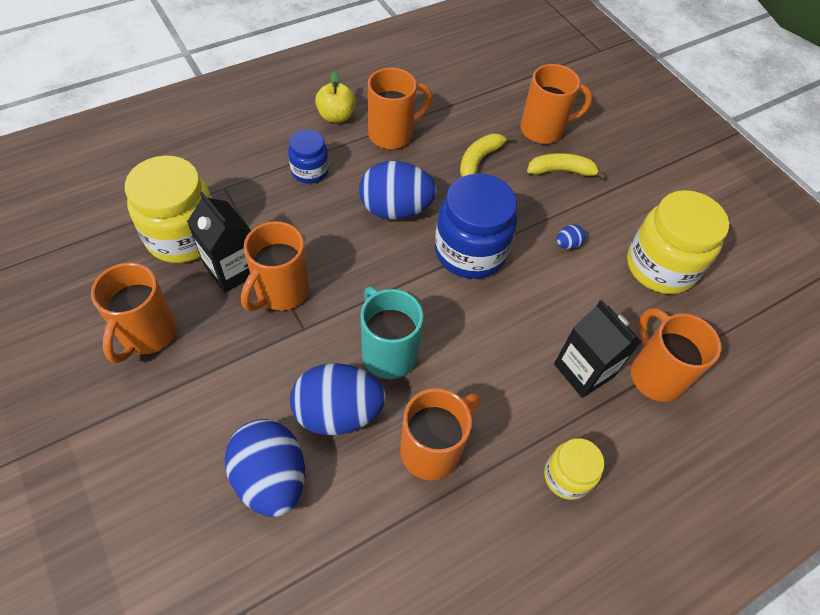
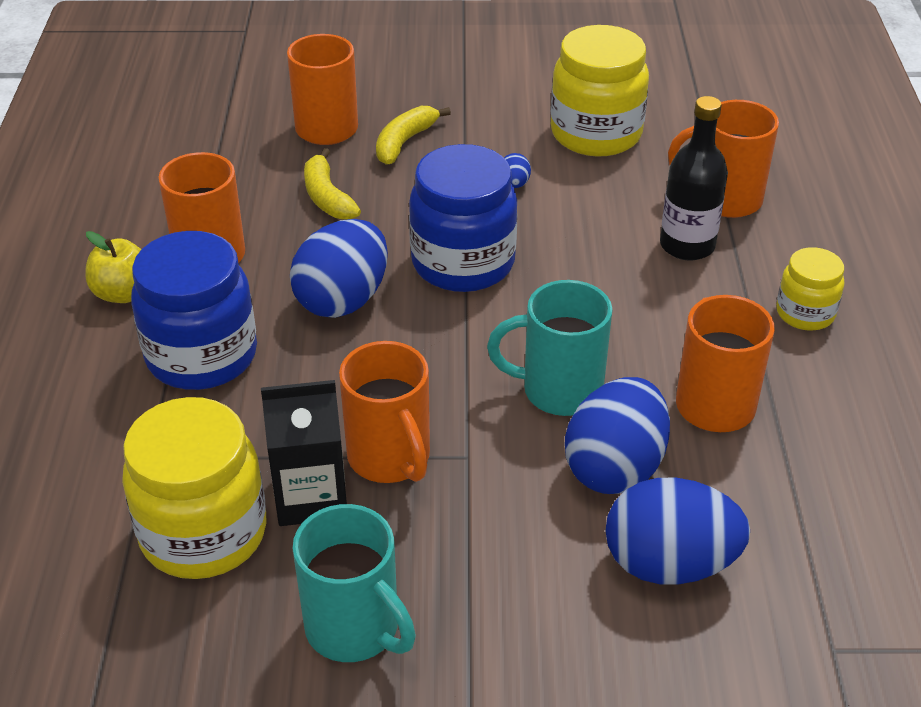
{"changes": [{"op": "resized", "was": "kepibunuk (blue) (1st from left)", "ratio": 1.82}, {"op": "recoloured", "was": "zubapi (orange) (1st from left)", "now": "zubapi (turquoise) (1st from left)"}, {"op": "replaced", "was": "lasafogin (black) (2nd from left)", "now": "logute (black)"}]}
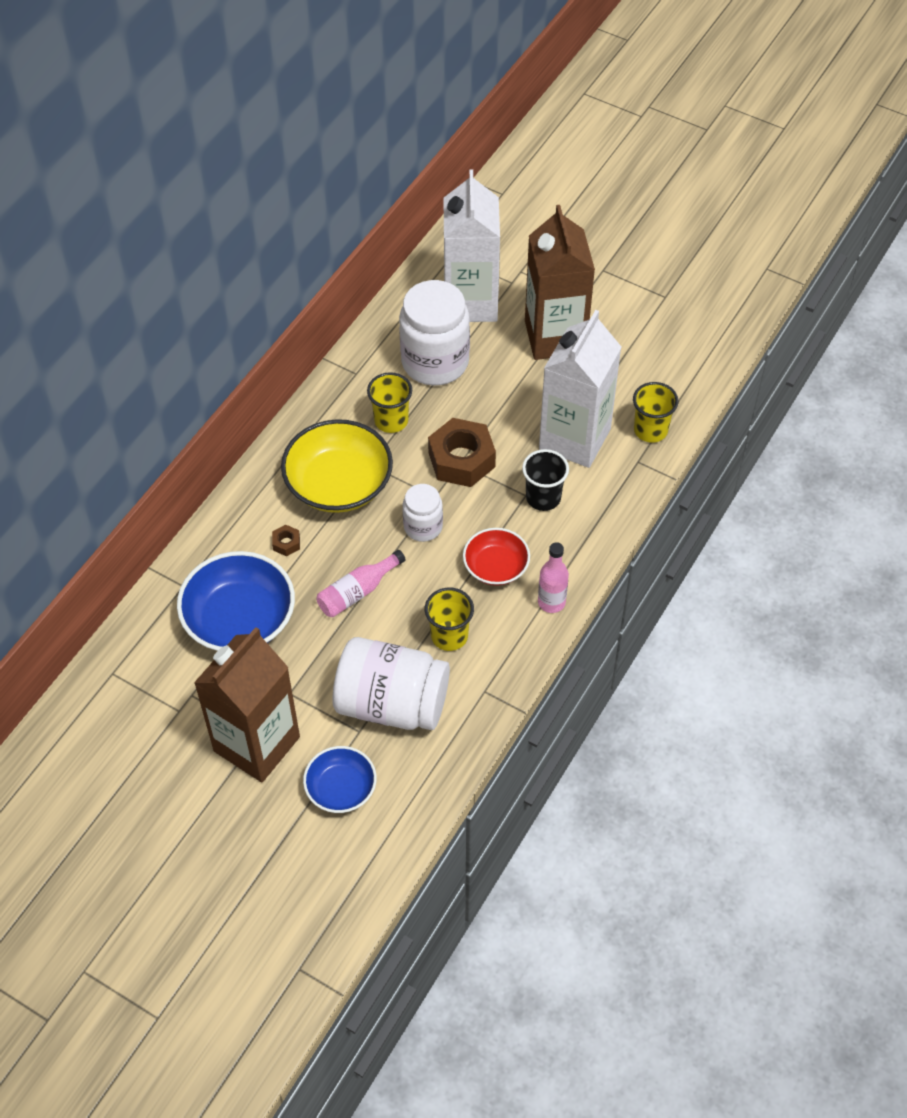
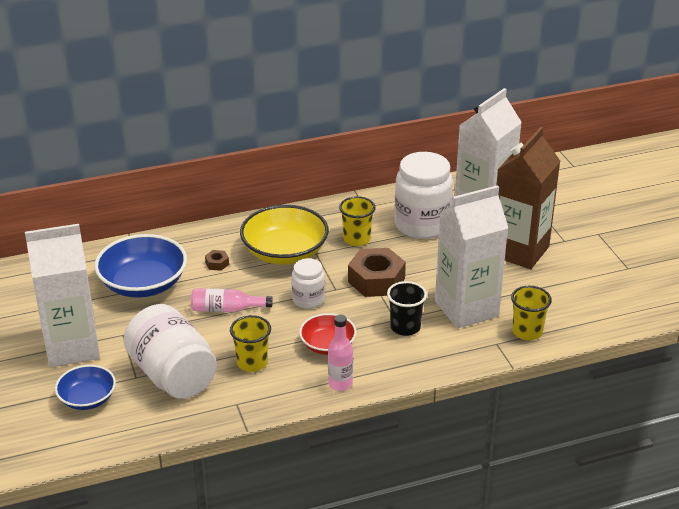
{"changes": [{"op": "recoloured", "was": "lasafogin (brown) (1st from left)", "now": "lasafogin (white) (1st from left)"}]}
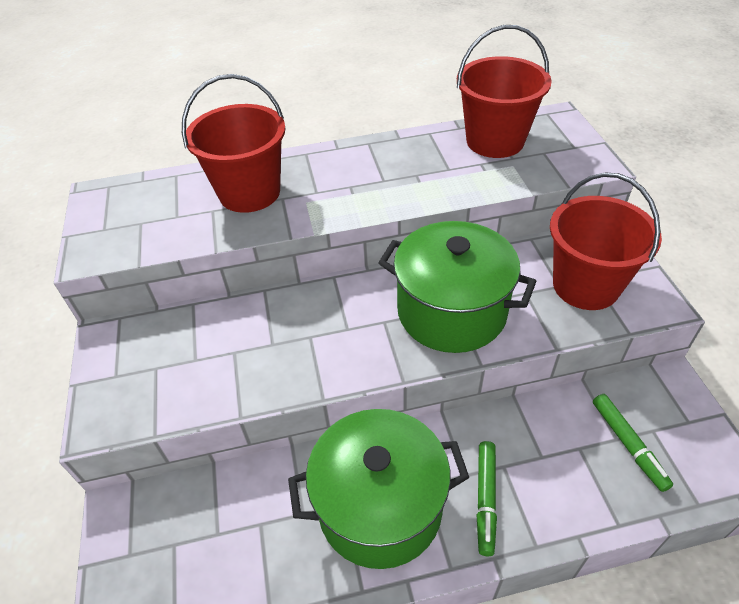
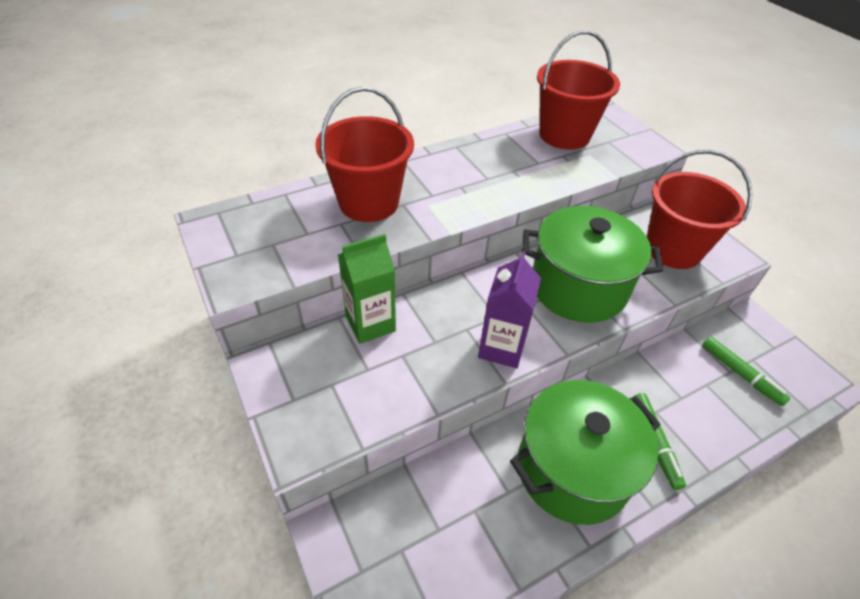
{"changes": [{"op": "added", "now": "lasafogin (green)"}, {"op": "added", "now": "lasafogin (purple)"}]}
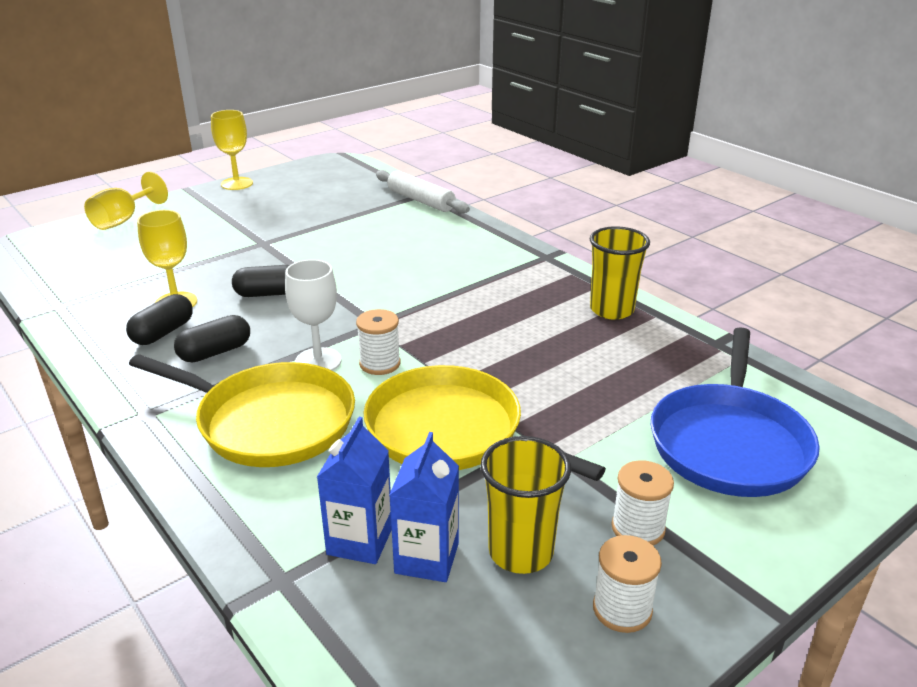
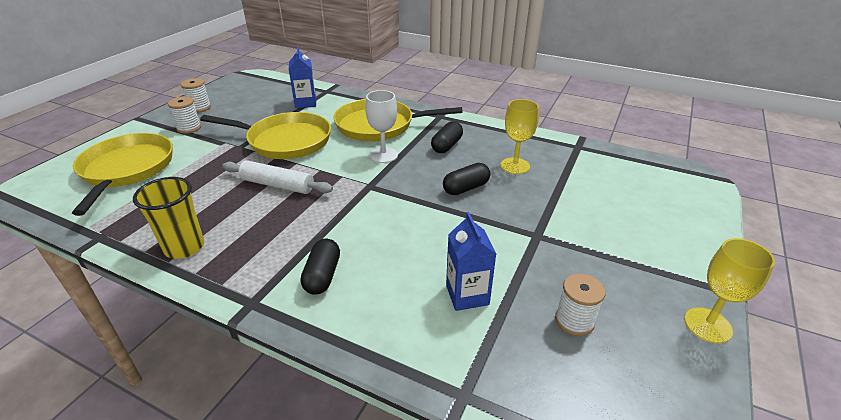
{"changes": [{"op": "recoloured", "was": "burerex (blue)", "now": "burerex (yellow) (1st from left)"}, {"op": "moved", "was": "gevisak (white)"}, {"op": "moved", "was": "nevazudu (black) (1st from left)"}, {"op": "moved", "was": "lasafogin (blue) (2nd from left)"}, {"op": "moved", "was": "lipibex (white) (1st from left in the first image)", "now": "lipibex (white) (3rd from left)"}, {"op": "removed", "was": "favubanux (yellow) (1st from left)"}, {"op": "removed", "was": "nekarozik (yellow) (1st from left)"}]}
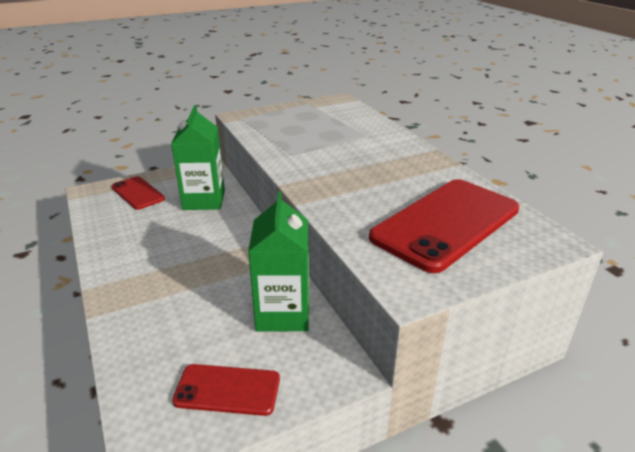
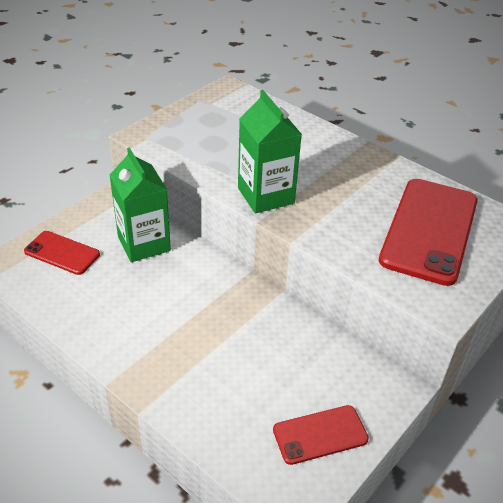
{"changes": [{"op": "moved", "was": "lasafogin (green) (2nd from left)"}]}
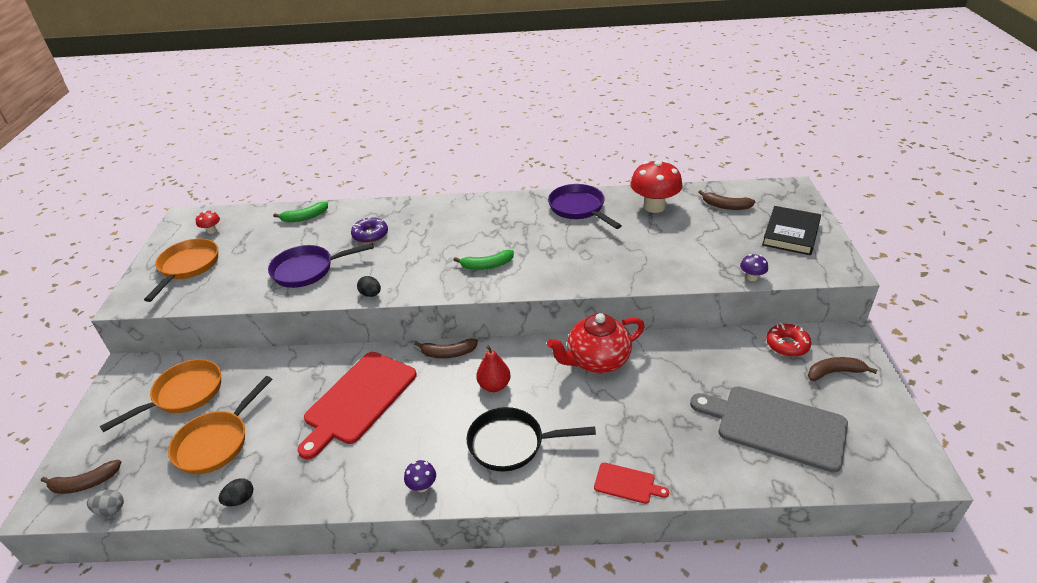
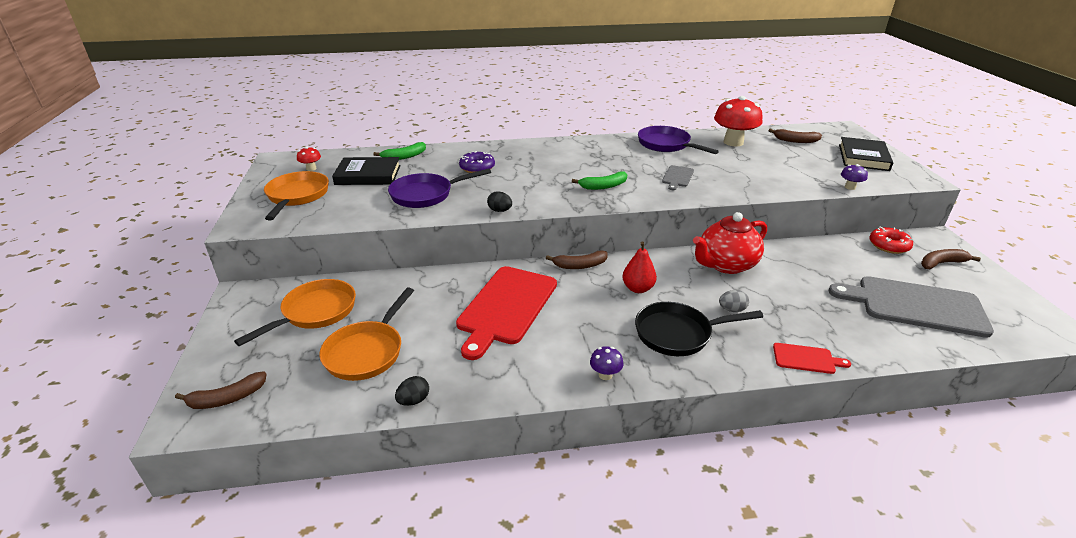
{"changes": [{"op": "added", "now": "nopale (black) (1st from left)"}, {"op": "added", "now": "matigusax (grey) (1st from left)"}, {"op": "moved", "was": "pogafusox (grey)"}]}
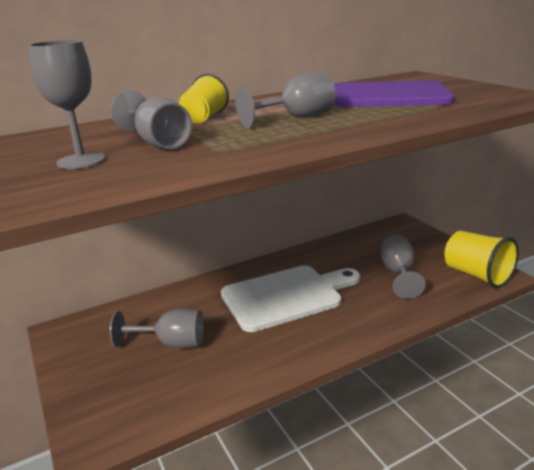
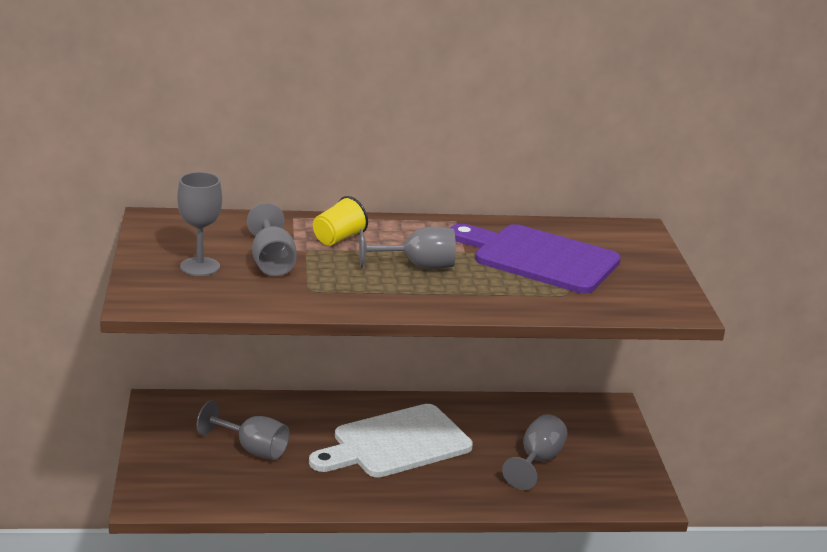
{"changes": [{"op": "turned", "was": "matigusax (white)", "clockwise": 150}, {"op": "removed", "was": "nekarozik (yellow) (2nd from left)"}]}
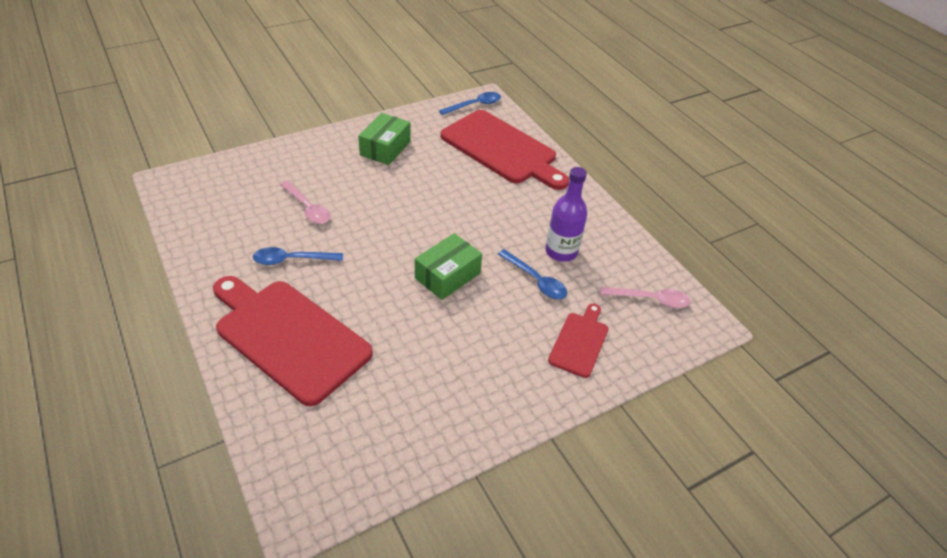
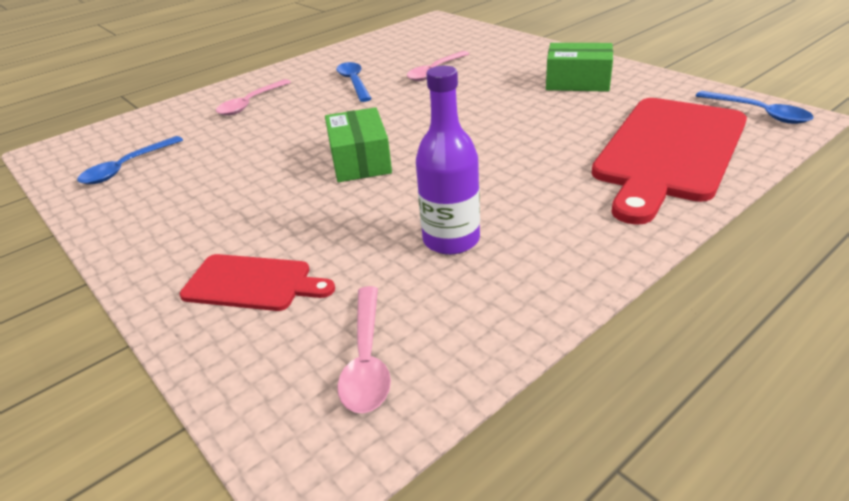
{"changes": [{"op": "moved", "was": "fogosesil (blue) (3rd from left in the first image)", "now": "fogosesil (blue) (1st from left)"}, {"op": "replaced", "was": "matigusax (red) (1st from left)", "now": "fogosesil (pink) (1st from left)"}, {"op": "turned", "was": "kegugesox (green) (2nd from left in the first image)", "clockwise": 45}]}
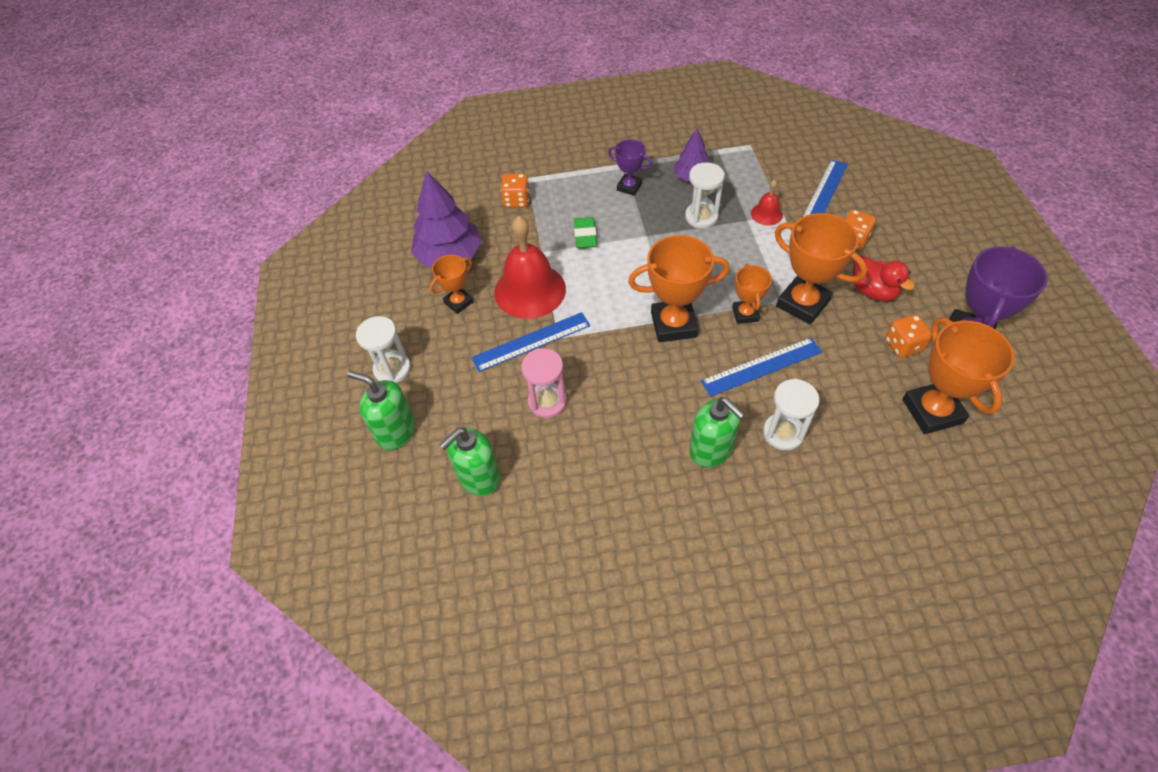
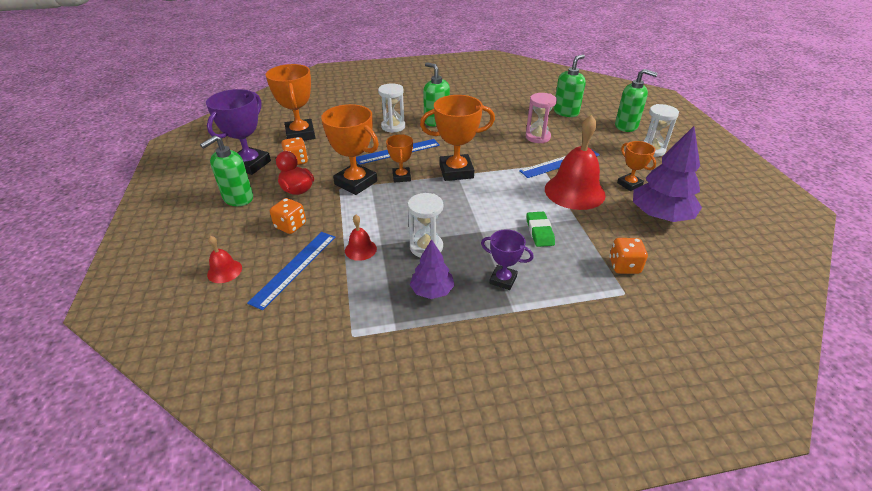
{"changes": [{"op": "added", "now": "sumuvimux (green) (1st from left)"}, {"op": "added", "now": "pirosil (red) (1st from left)"}, {"op": "turned", "was": "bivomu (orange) (1st from left in the first image)", "clockwise": -75}]}
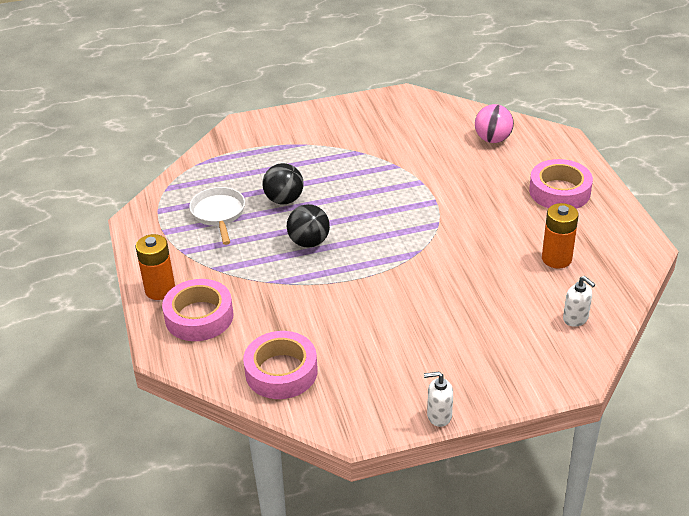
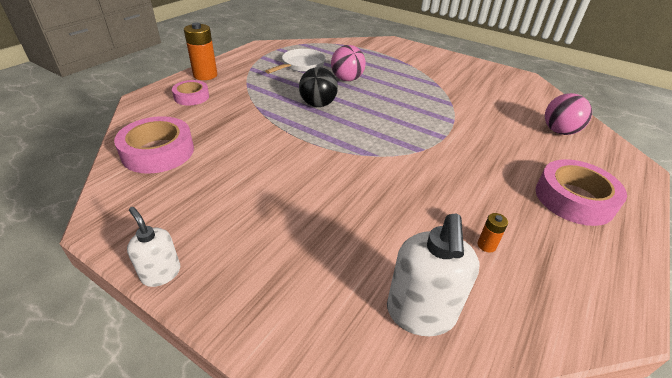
{"changes": [{"op": "resized", "was": "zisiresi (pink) (1st from left in the first image)", "ratio": 0.6}, {"op": "recoloured", "was": "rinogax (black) (1st from left)", "now": "rinogax (pink) (1st from left)"}, {"op": "resized", "was": "sumuvimux (white) (2nd from left)", "ratio": 1.71}, {"op": "resized", "was": "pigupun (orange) (2nd from left)", "ratio": 0.48}]}
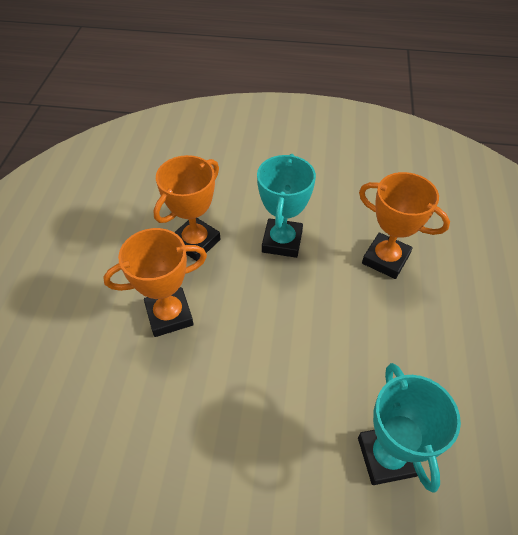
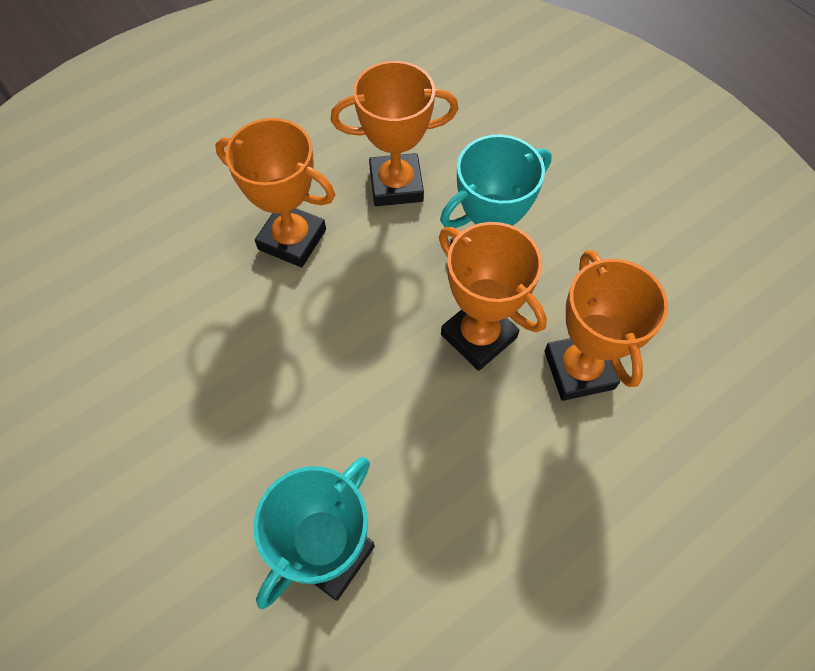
{"changes": [{"op": "added", "now": "bivomu (orange) (3rd from left)"}]}
